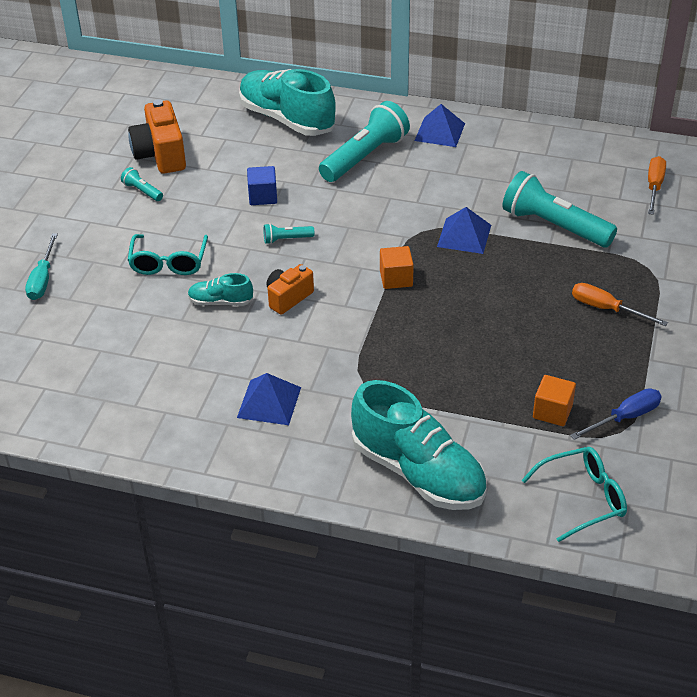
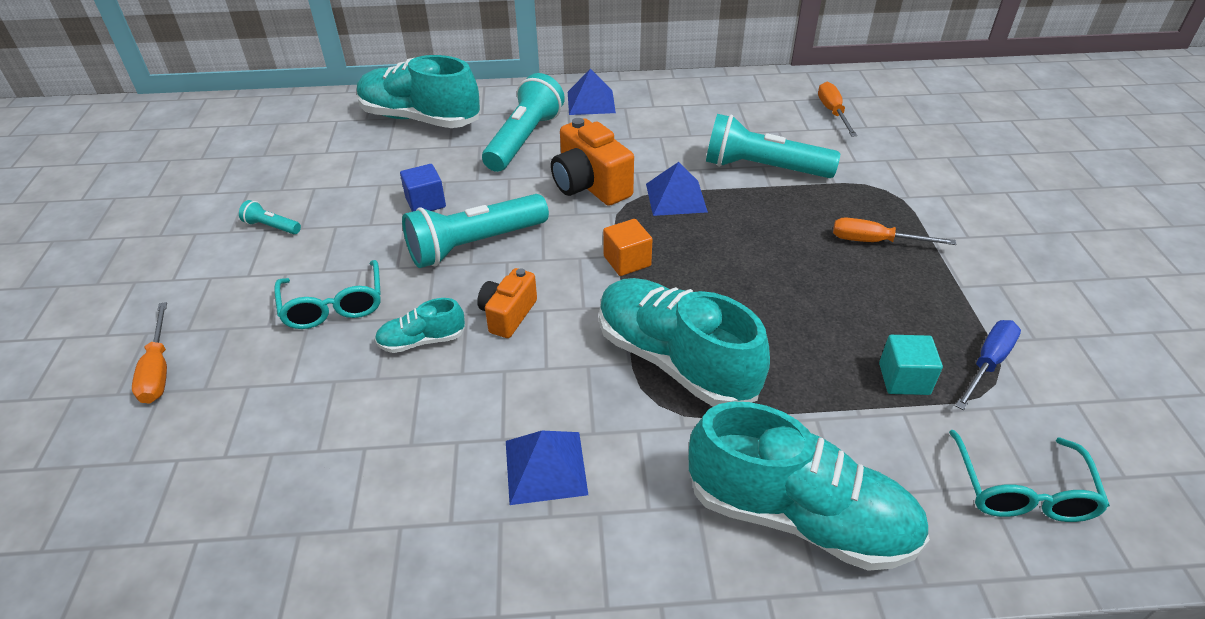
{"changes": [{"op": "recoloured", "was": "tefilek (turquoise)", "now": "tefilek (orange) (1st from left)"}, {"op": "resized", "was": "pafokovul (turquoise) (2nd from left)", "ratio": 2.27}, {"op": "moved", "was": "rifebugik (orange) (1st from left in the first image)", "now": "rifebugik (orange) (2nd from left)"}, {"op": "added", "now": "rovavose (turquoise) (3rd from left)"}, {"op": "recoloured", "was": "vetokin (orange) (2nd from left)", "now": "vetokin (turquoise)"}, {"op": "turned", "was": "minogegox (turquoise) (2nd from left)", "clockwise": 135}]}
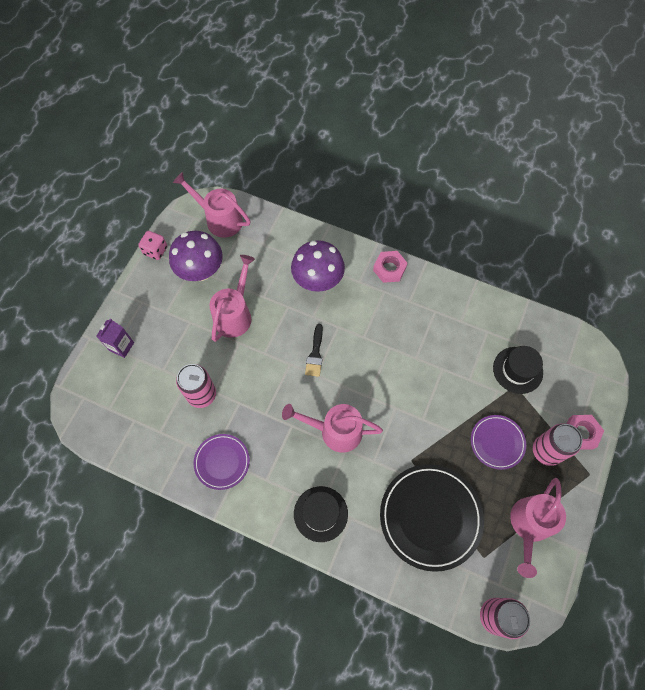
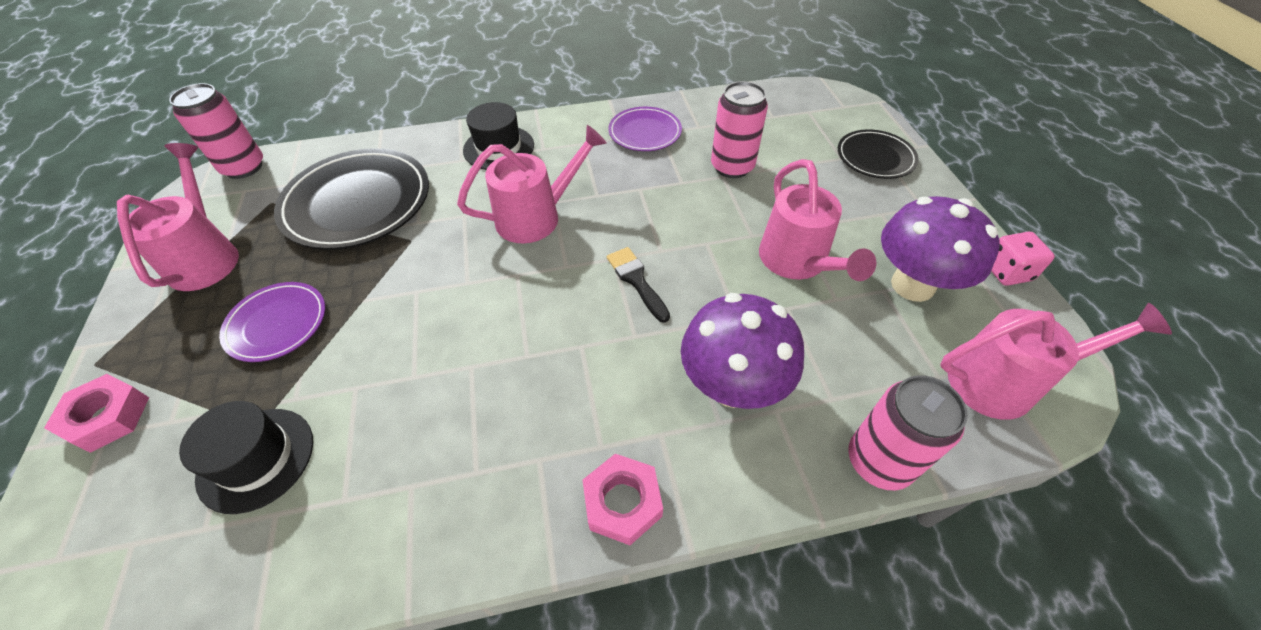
{"changes": [{"op": "replaced", "was": "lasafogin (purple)", "now": "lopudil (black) (2nd from left)"}, {"op": "moved", "was": "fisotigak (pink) (3rd from left)"}]}
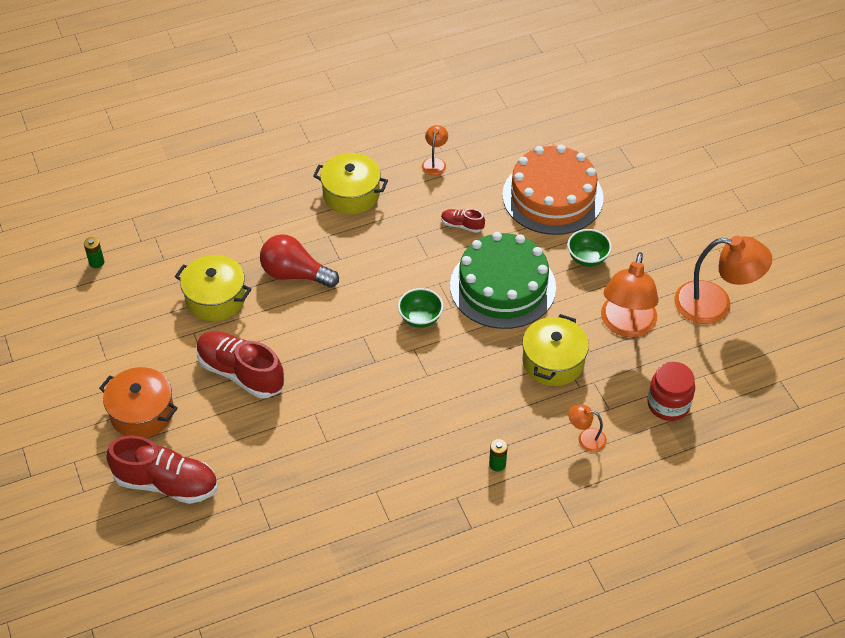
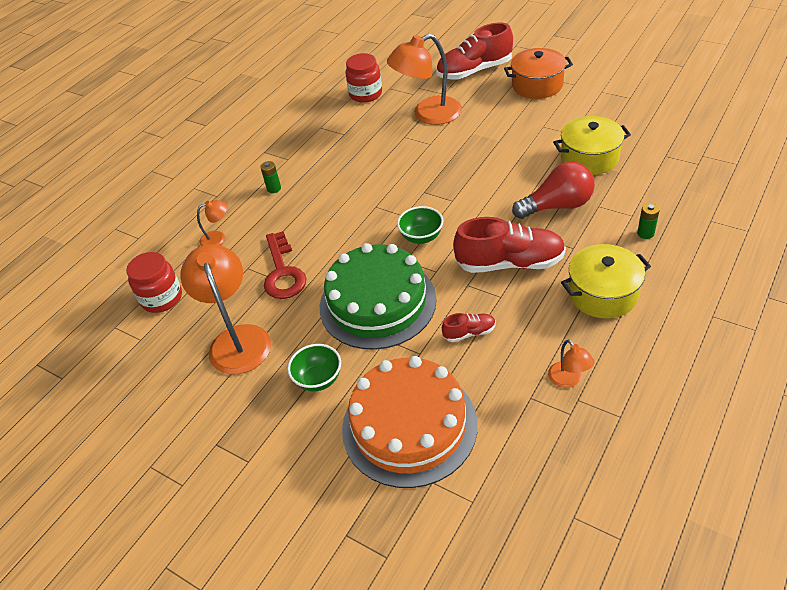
{"changes": [{"op": "replaced", "was": "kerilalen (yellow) (3rd from left)", "now": "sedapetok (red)"}, {"op": "added", "now": "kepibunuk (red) (2nd from left)"}, {"op": "moved", "was": "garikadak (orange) (4th from left in the first image)", "now": "garikadak (orange) (3rd from left)"}, {"op": "moved", "was": "rovavose (red) (2nd from left in the first image)", "now": "rovavose (red) (3rd from left)"}, {"op": "moved", "was": "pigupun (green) (1st from left in the first image)", "now": "pigupun (green) (2nd from left)"}]}
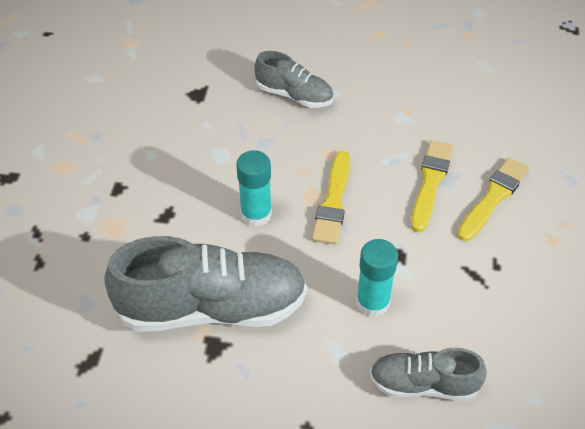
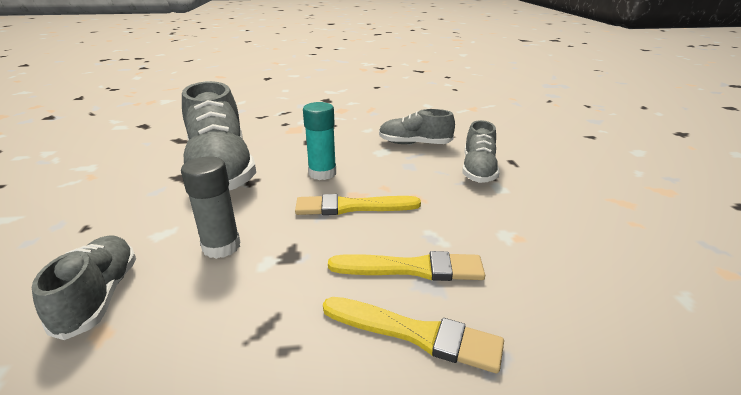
{"changes": [{"op": "recoloured", "was": "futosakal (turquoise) (2nd from left)", "now": "futosakal (grey)"}, {"op": "added", "now": "rovavose (grey) (3rd from left)"}]}
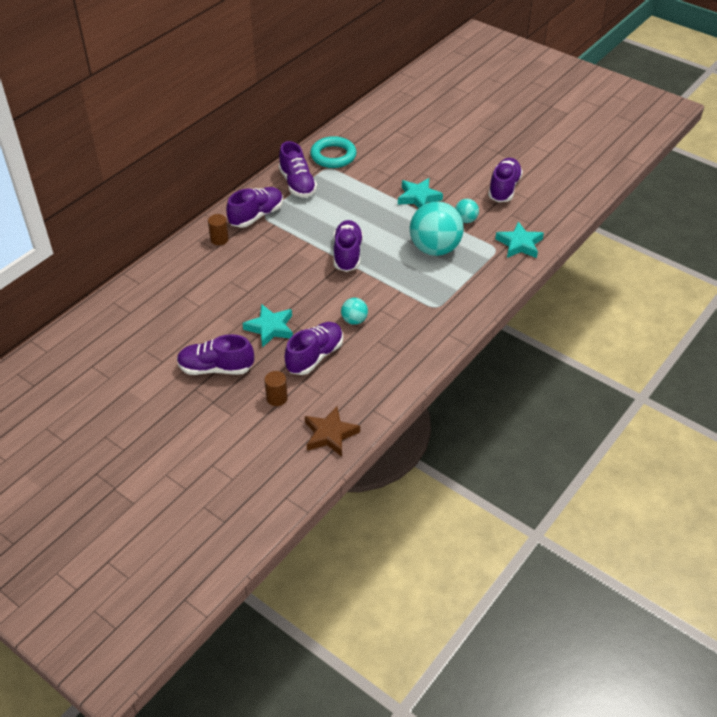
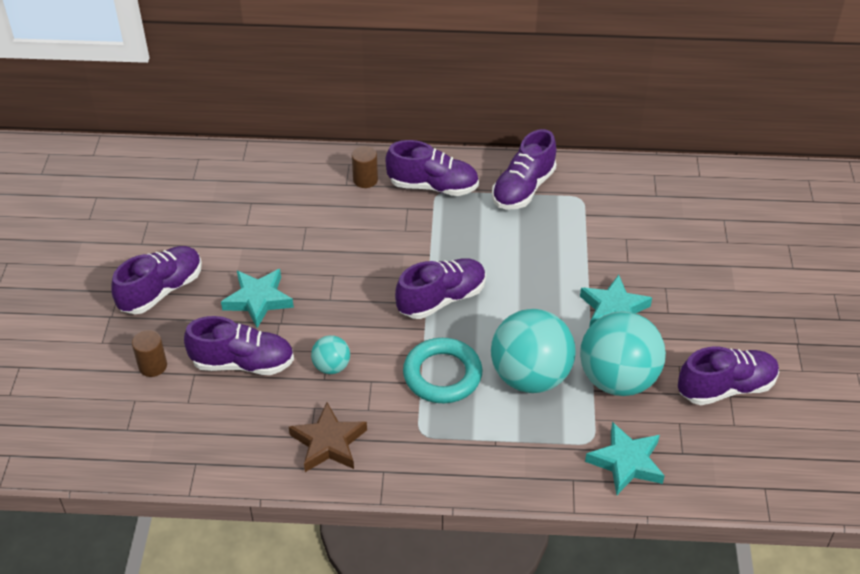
{"changes": [{"op": "turned", "was": "rovavose (purple) (1st from left)", "clockwise": 75}, {"op": "moved", "was": "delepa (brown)"}, {"op": "moved", "was": "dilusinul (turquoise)"}, {"op": "resized", "was": "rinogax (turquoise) (3rd from left)", "ratio": 2.12}]}
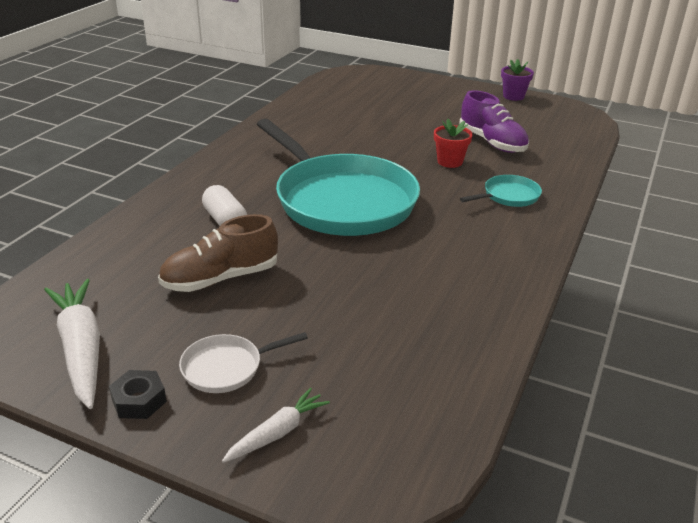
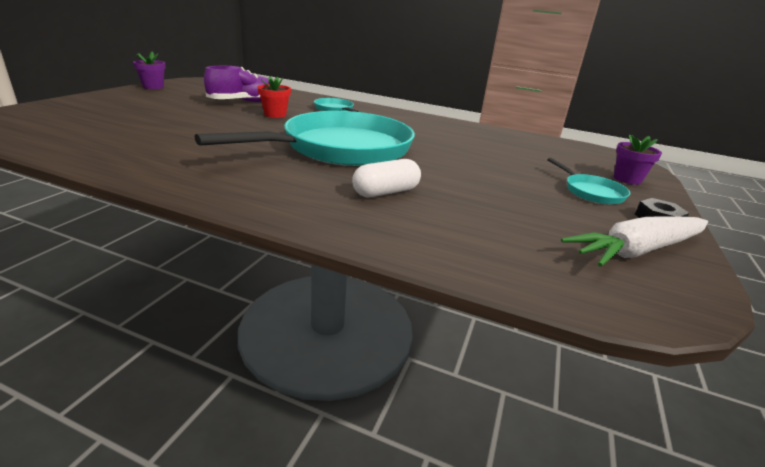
{"changes": [{"op": "recoloured", "was": "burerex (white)", "now": "burerex (turquoise) (3rd from left)"}, {"op": "replaced", "was": "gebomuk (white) (2nd from left)", "now": "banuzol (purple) (2nd from left)"}, {"op": "removed", "was": "rovavose (brown)"}]}
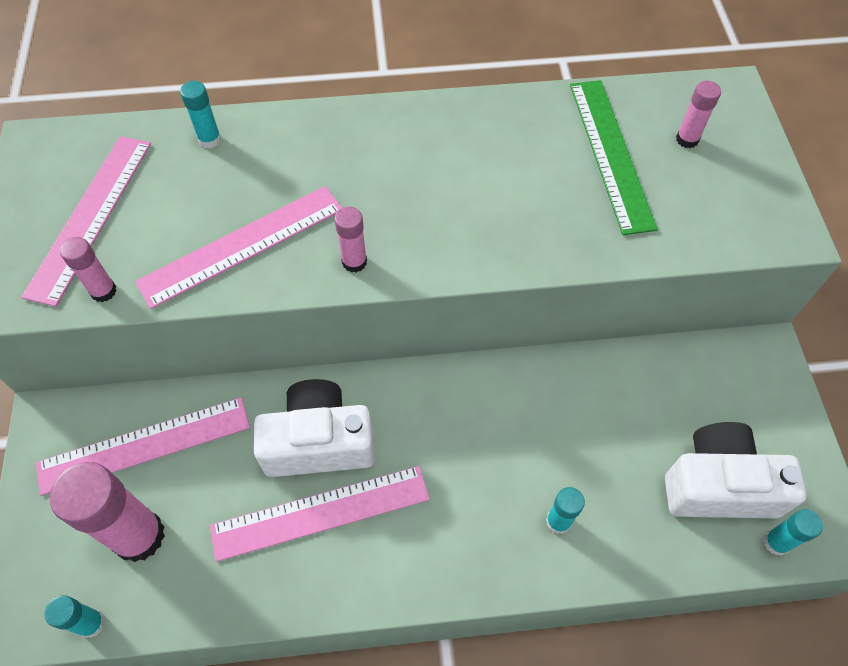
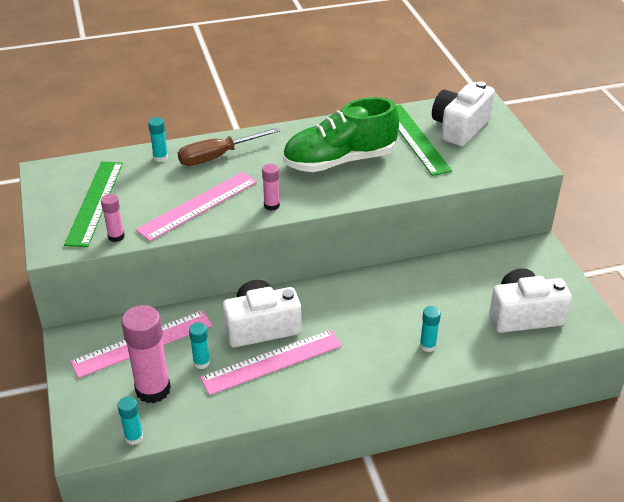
{"changes": [{"op": "recoloured", "was": "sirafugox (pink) (1st from left)", "now": "sirafugox (green) (1st from left)"}, {"op": "added", "now": "tefilek (brown)"}, {"op": "moved", "was": "futosakal (turquoise) (4th from left in the first image)", "now": "futosakal (turquoise) (3rd from left)"}, {"op": "added", "now": "rovavose (green)"}, {"op": "replaced", "was": "futosakal (pink) (4th from left)", "now": "rifebugik (white) (2nd from left)"}]}
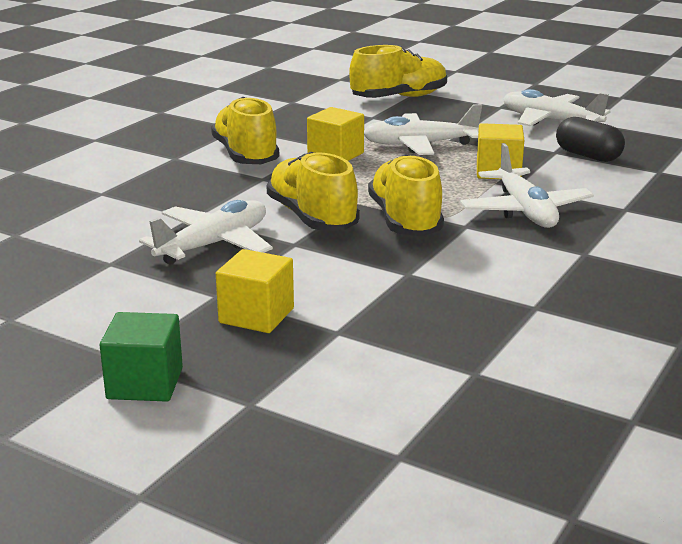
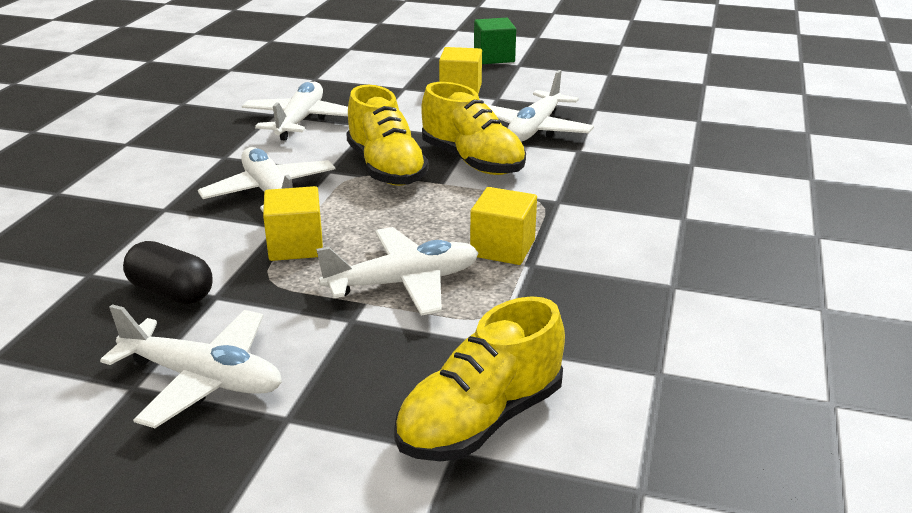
{"changes": [{"op": "added", "now": "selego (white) (3rd from left)"}, {"op": "removed", "was": "rovavose (yellow) (1st from left)"}]}
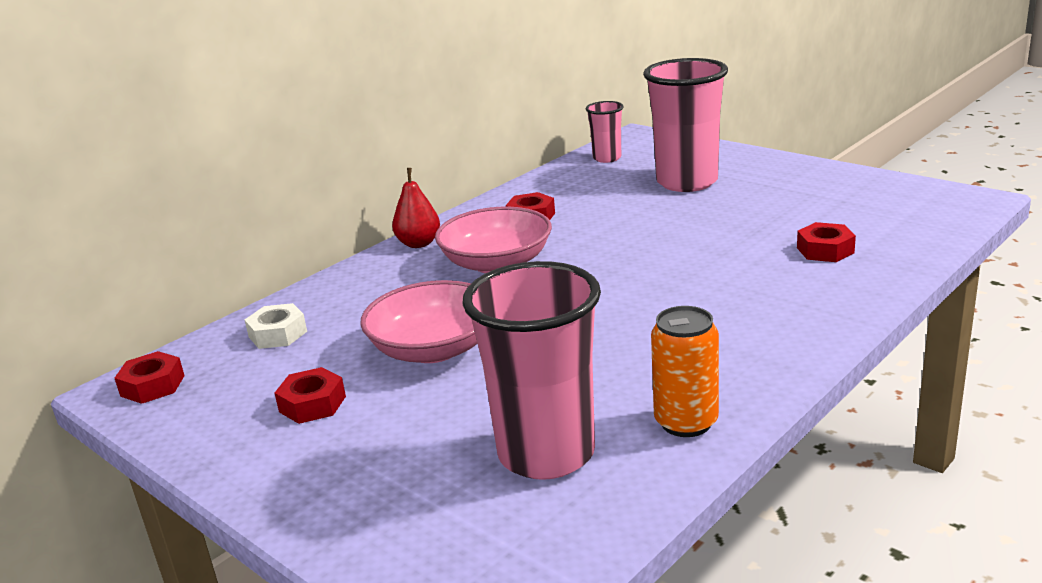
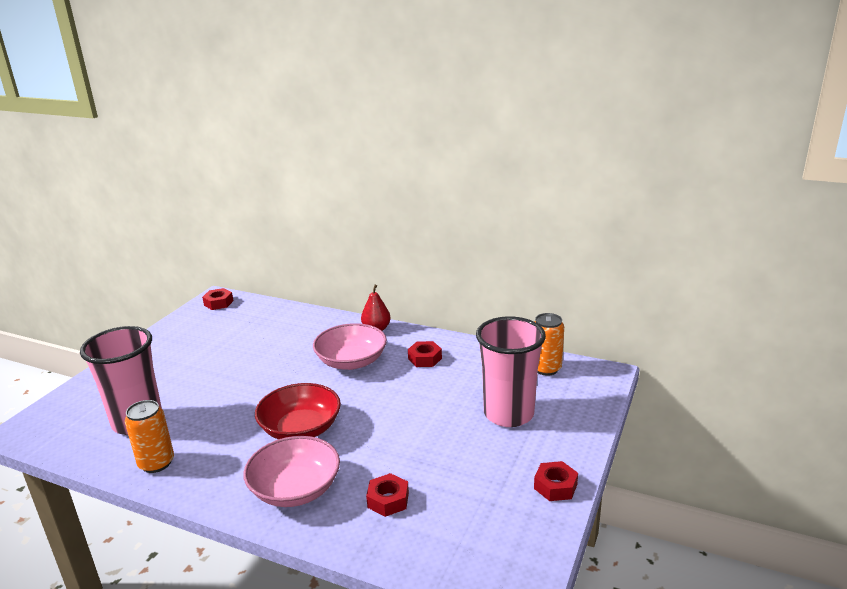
{"changes": [{"op": "moved", "was": "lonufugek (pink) (1st from left)"}, {"op": "added", "now": "lonufugek (red)"}, {"op": "moved", "was": "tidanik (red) (2nd from left in the first image)", "now": "tidanik (red) (4th from left)"}, {"op": "replaced", "was": "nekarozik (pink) (2nd from left)", "now": "fisotigak (orange) (2nd from left)"}, {"op": "removed", "was": "tidanik (white)"}]}
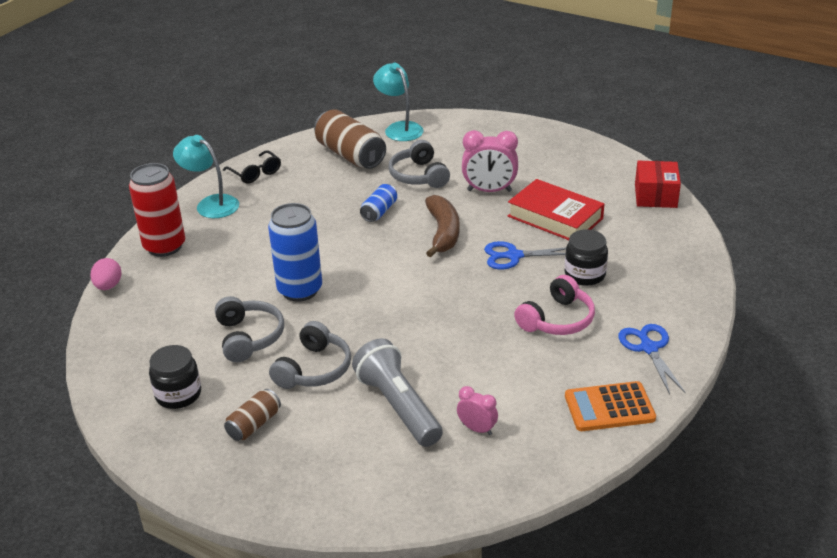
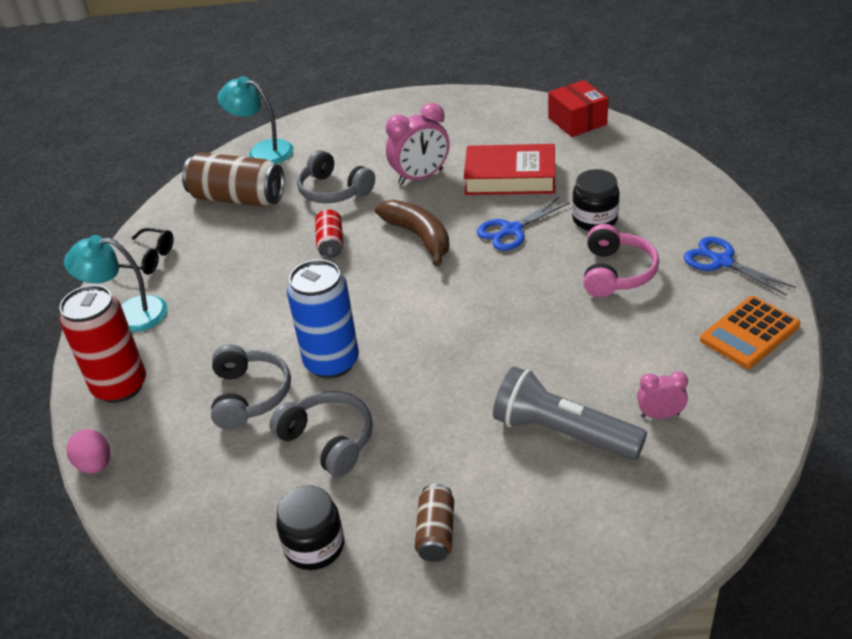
{"changes": [{"op": "moved", "was": "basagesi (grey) (2nd from left in the first image)", "now": "basagesi (grey) (1st from left)"}, {"op": "recoloured", "was": "fisotigak (blue) (2nd from left)", "now": "fisotigak (red) (2nd from left)"}]}
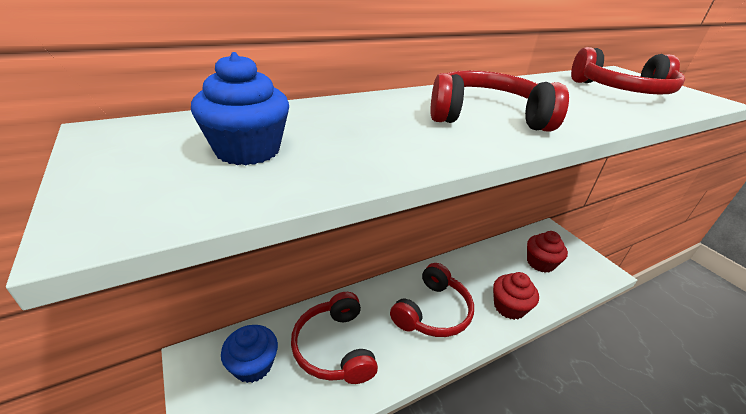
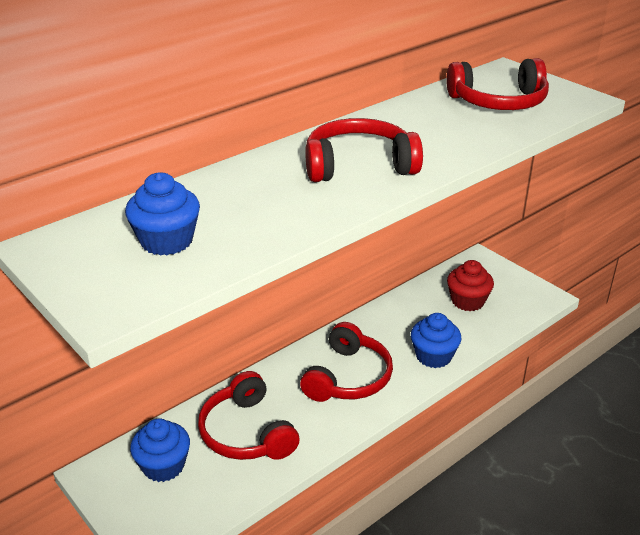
{"changes": [{"op": "recoloured", "was": "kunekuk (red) (1st from left)", "now": "kunekuk (blue) (3rd from left)"}]}
